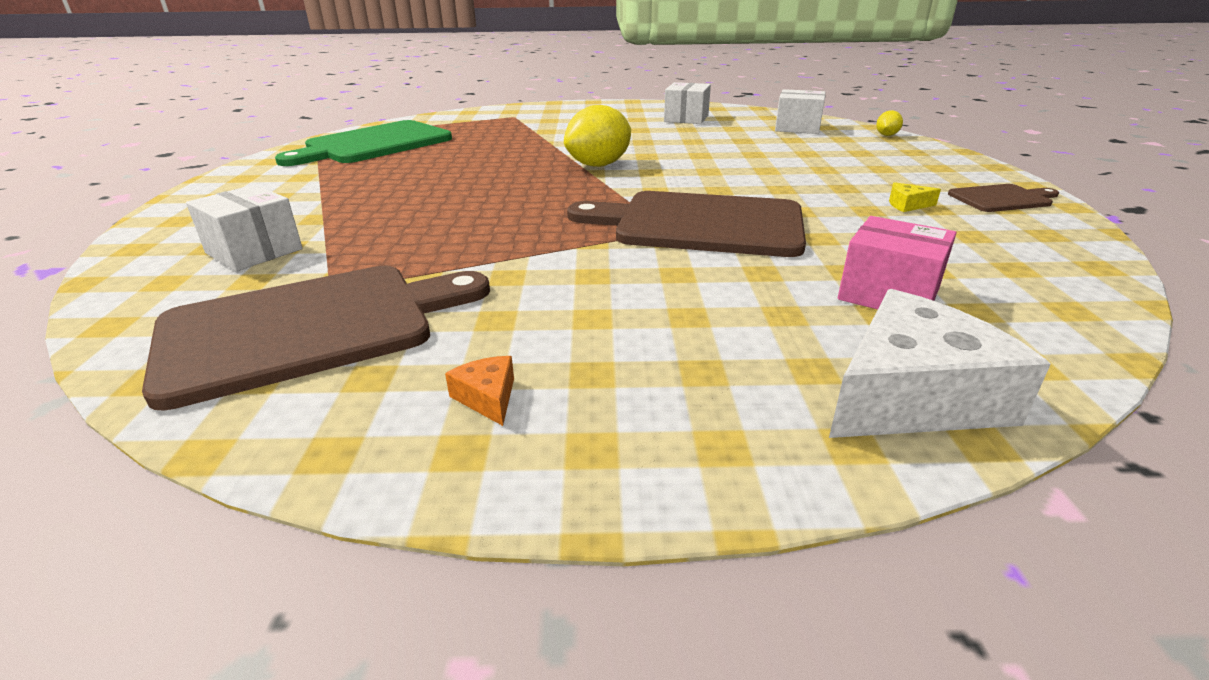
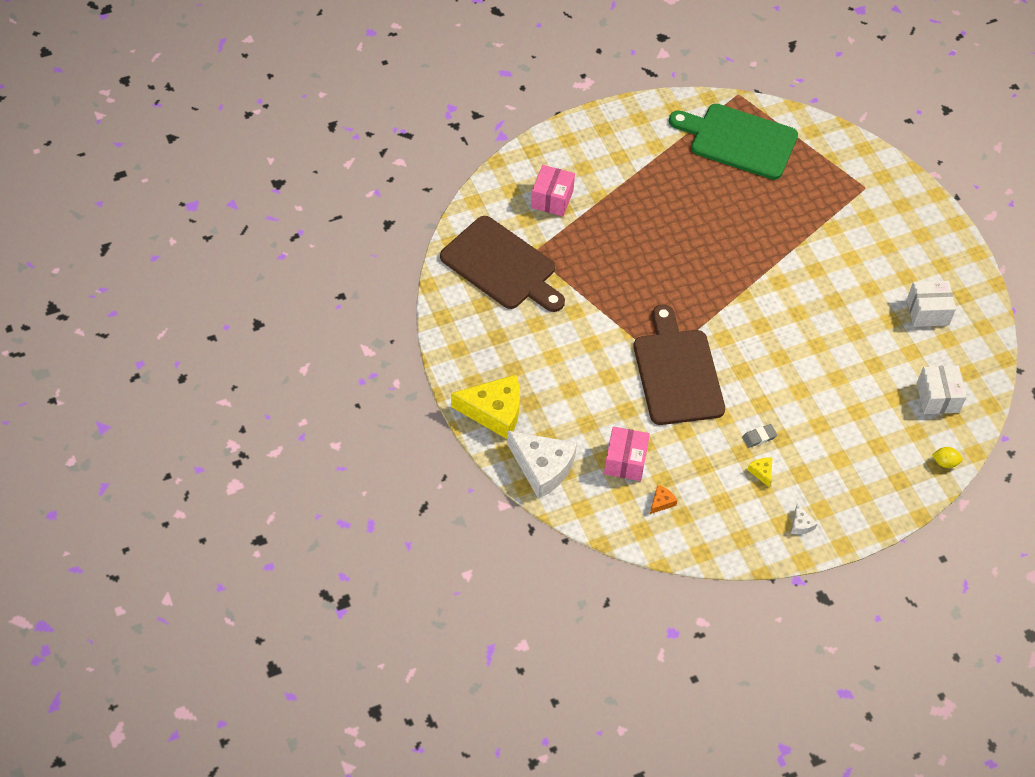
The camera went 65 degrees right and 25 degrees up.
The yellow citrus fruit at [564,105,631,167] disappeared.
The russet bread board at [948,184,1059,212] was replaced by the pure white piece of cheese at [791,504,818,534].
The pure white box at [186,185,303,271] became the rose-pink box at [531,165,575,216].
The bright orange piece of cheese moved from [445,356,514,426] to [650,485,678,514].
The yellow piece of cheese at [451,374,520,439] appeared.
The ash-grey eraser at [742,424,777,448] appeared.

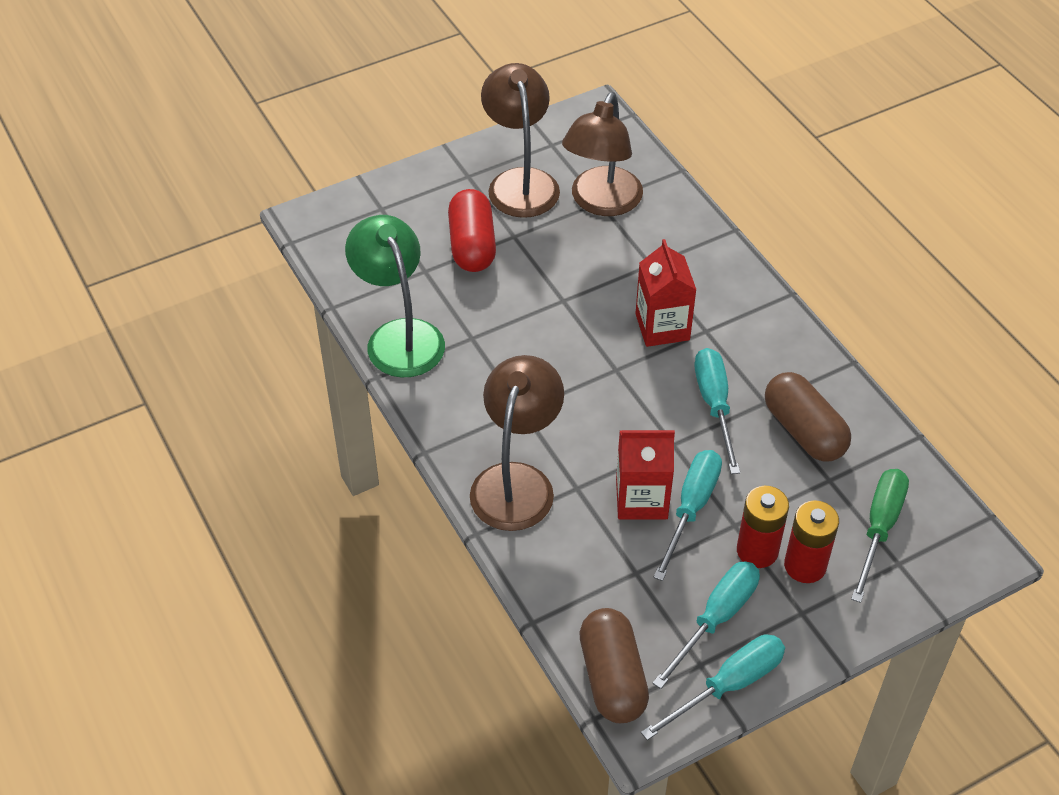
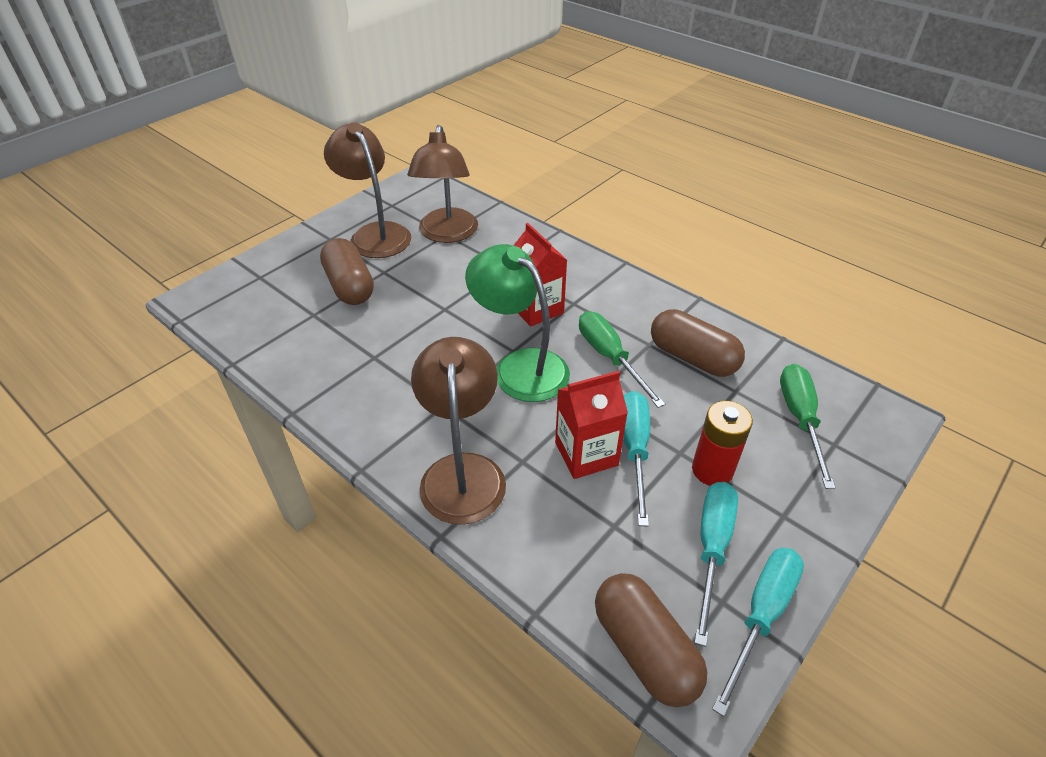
The camera went 20 degrees left and 5 degrees down.
The crimson pill at [448,189,496,272] became the russet pill at [320,238,374,305].
The emerald lamp moved from [345,215,445,377] to [465,244,570,402].
The turquoise screwdriver at [695,348,740,474] became the emerald screwdriver at [579,311,665,408].
The crimson power cell at [784,500,839,583] disappeared.

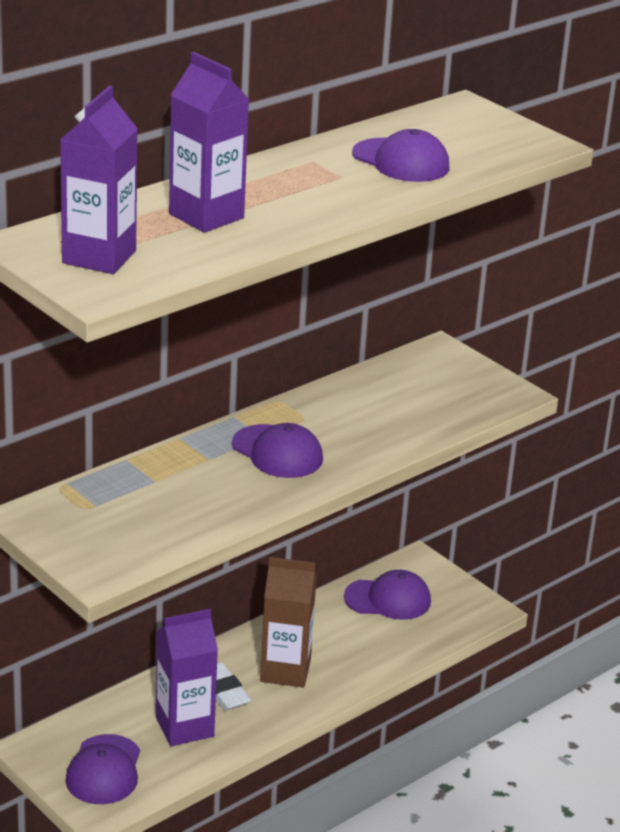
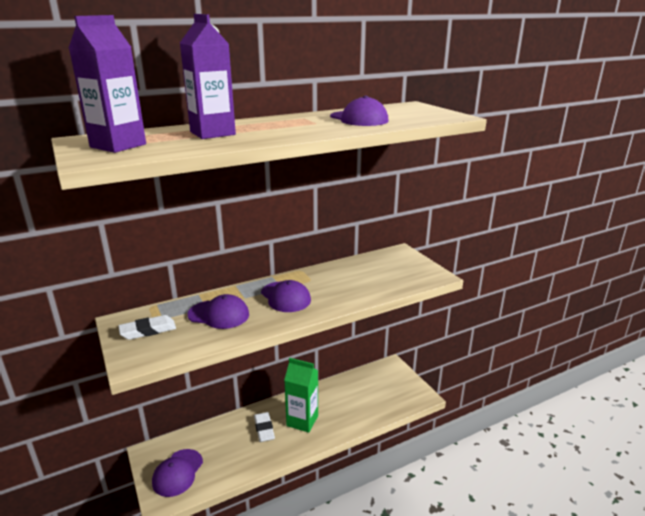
The camera went 15 degrees right and 5 degrees down.
The russet milk carton at [260,557,317,688] became the emerald milk carton at [284,358,318,433].
The purple baseball cap moved from [344,570,431,620] to [187,294,249,329].
The purple milk carton at [156,609,218,746] disappeared.
The pure white eraser at [119,315,176,340] appeared.

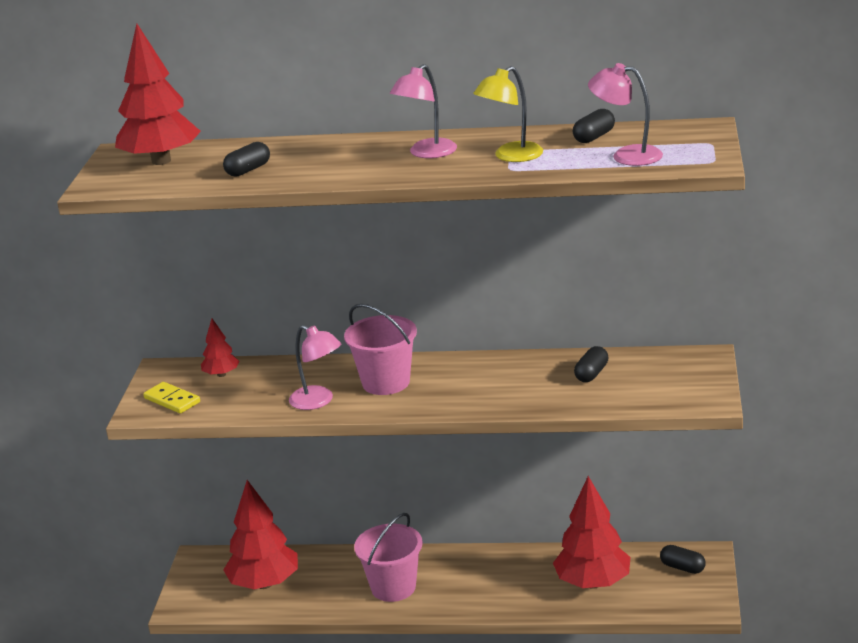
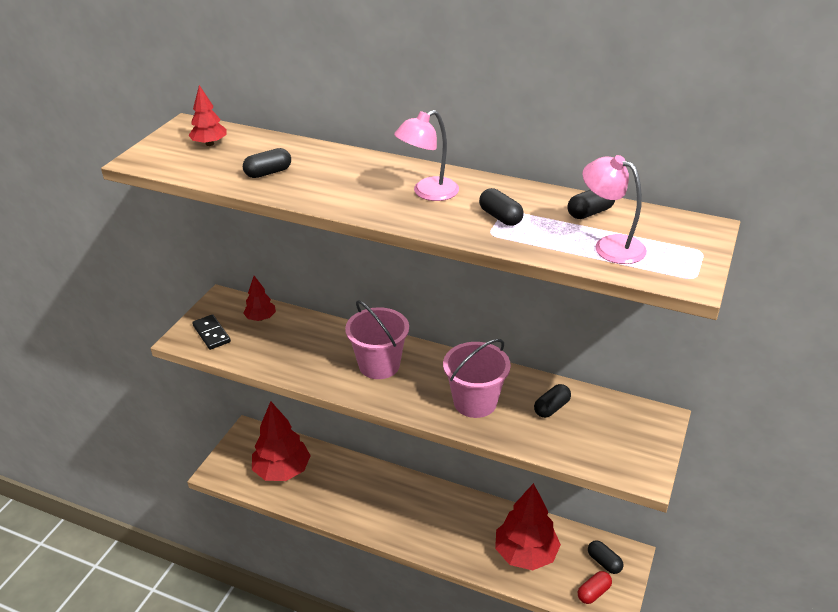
The camera went 15 degrees right and 10 degrees up.
The crimson fir tree at [115,24,201,165] changed to 0.49 times the size.
The yellow lamp at [473,66,543,162] was replaced by the black pill at [479,188,524,226].
The rose-pink lamp at [289,325,341,410] disappeared.
The yellow domino tile at [143,382,200,414] became the black domino tile at [192,314,231,350].
The rose-pink pail moved from [354,513,423,602] to [443,339,511,418].
The crimson pill at [578,571,612,604] appeared.

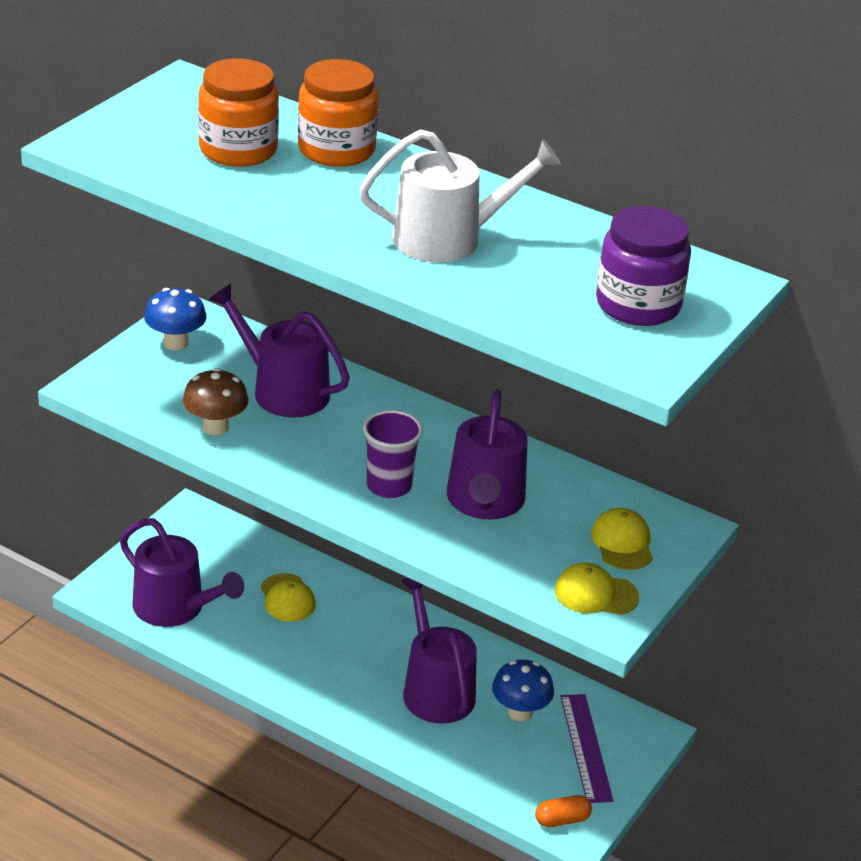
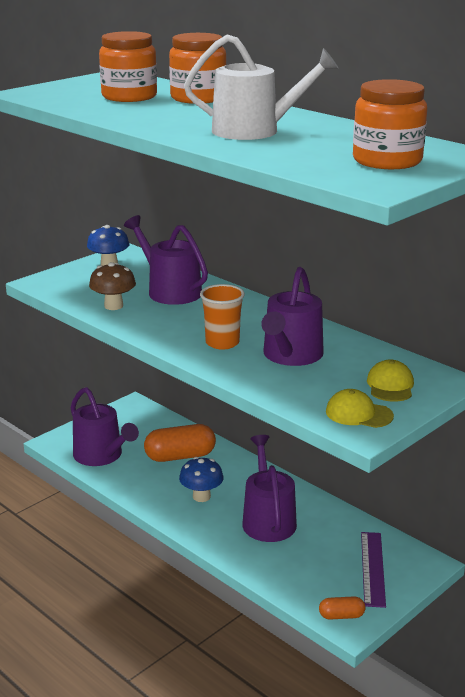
The camera went 15 degrees right and 10 degrees down.
The purple jar at [596,206,691,326] became the bright orange jar at [353,79,427,169].
The purple tumbler at [363,410,423,498] became the bright orange tumbler at [200,284,245,350].
The yellow baseball cap at [261,573,316,622] was replaced by the bright orange pill at [144,424,216,462].
The cobalt toadstool moved from [492,660,554,721] to [179,457,224,502].

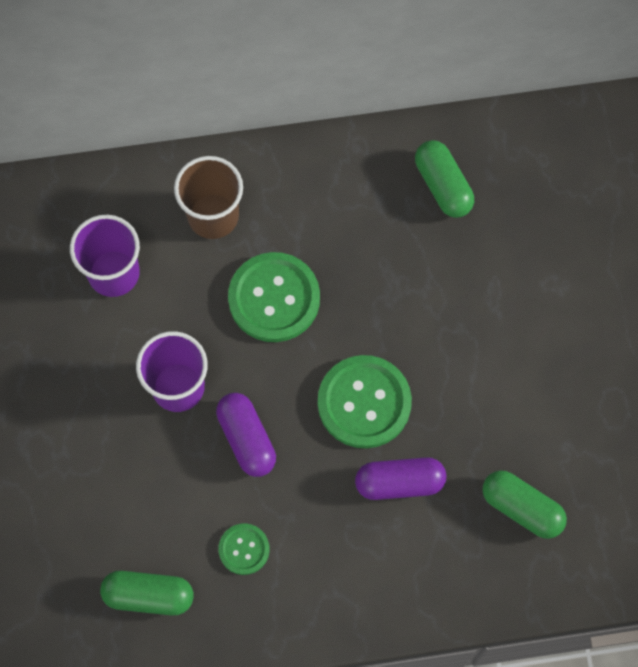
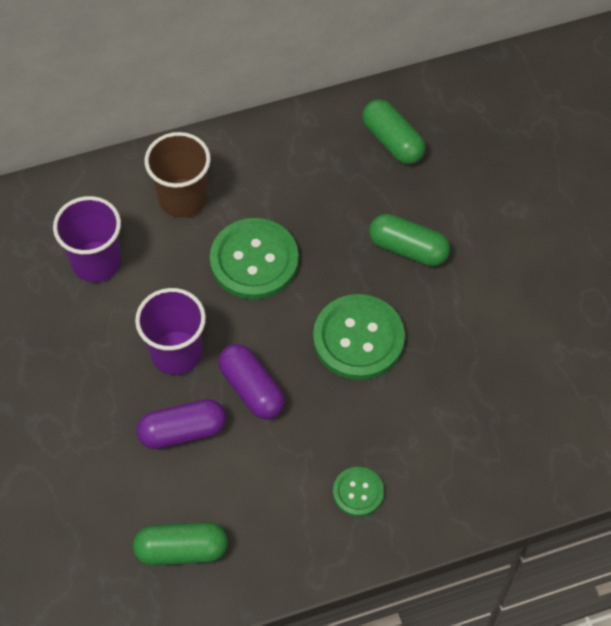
The camera went 10 degrees left and 10 degrees down.
The purple pill moved from [355,457,446,500] to [137,399,226,449].
The emerald pill moved from [482,470,567,539] to [369,214,450,266].
The emerald shirt button moved from [218,523,270,575] to [333,467,384,517].

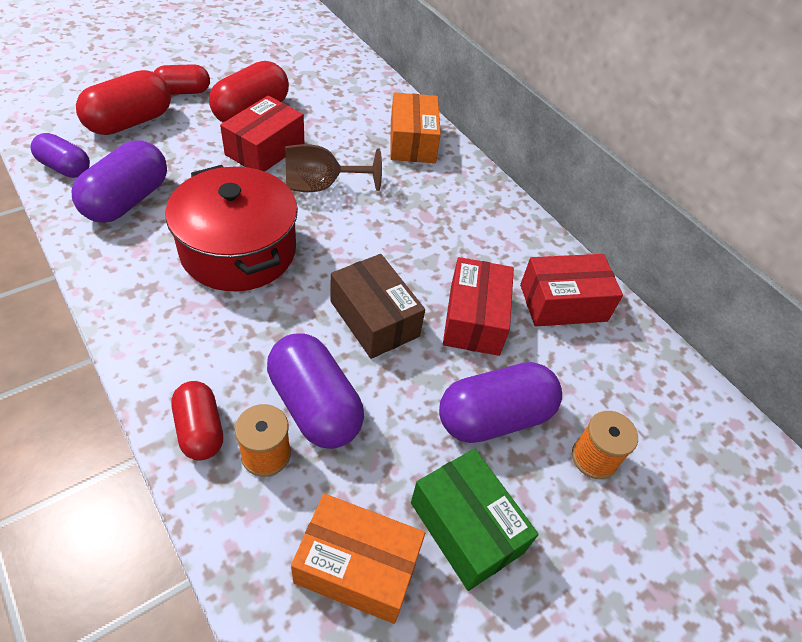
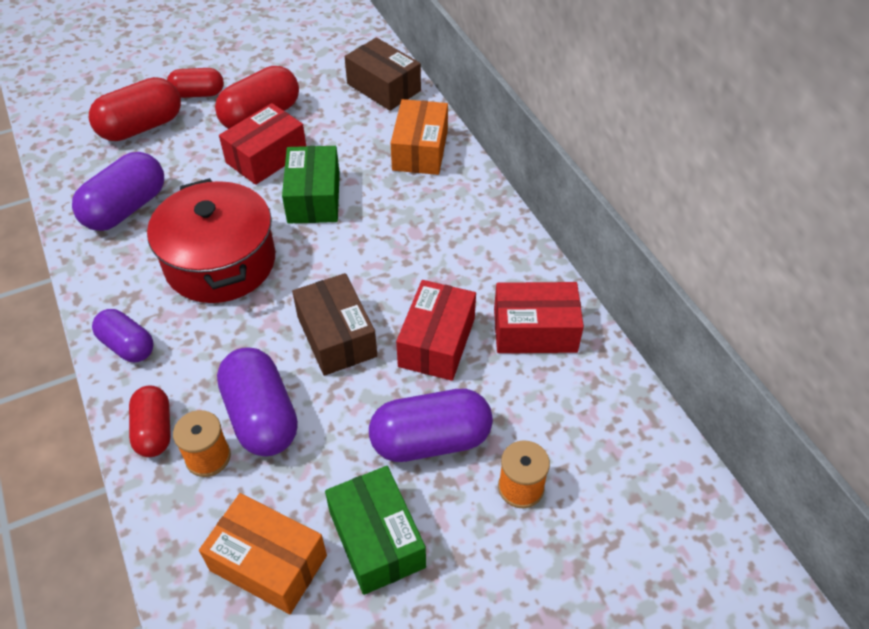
The camera went 15 degrees right and 0 degrees up.
The purple pill moved from [30,133,90,178] to [92,309,154,362].
The russet chalice at [285,144,382,192] was replaced by the emerald box at [282,146,340,224].
The russet box at [345,37,421,111] appeared.

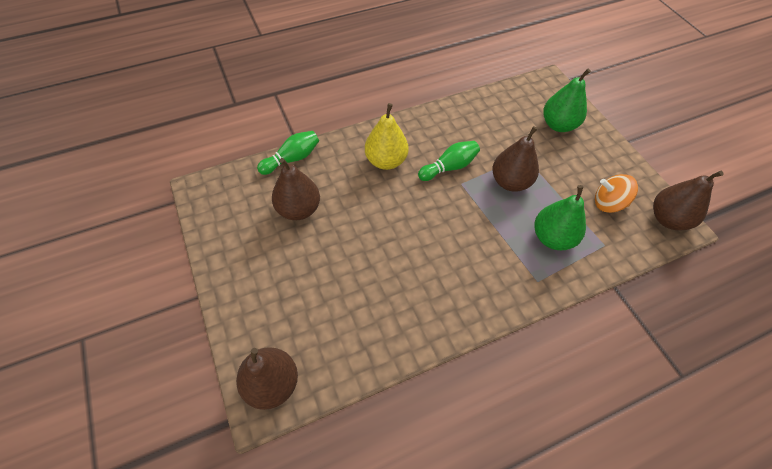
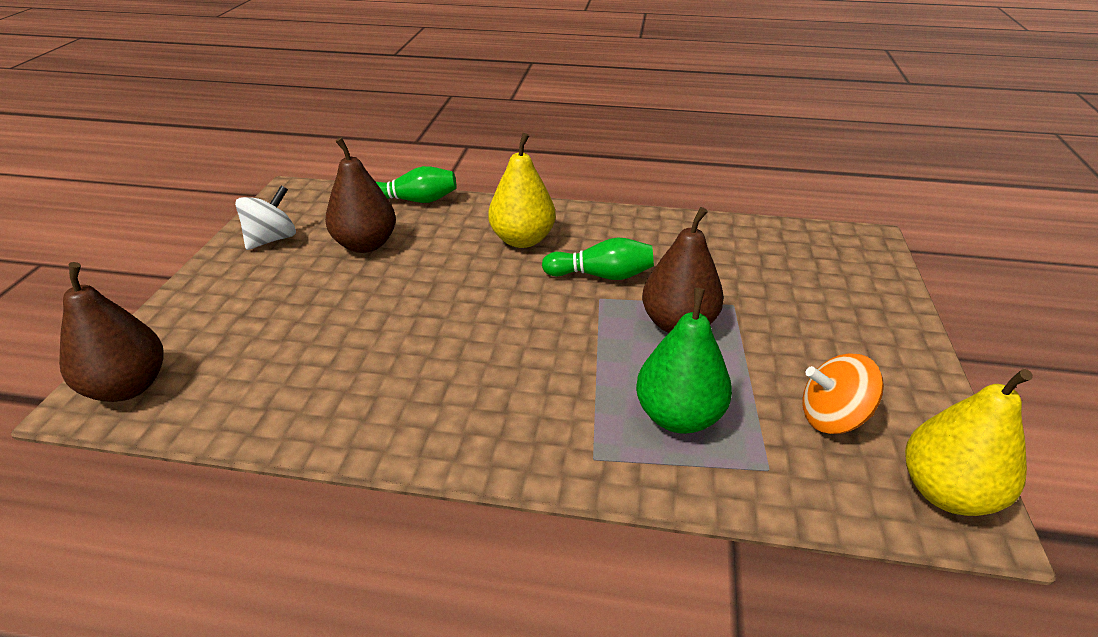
The camera went 35 degrees right and 20 degrees down.
The emerald toy pear at [543,69,591,132] disappeared.
The russet toy pear at [653,171,724,230] became the yellow toy pear at [905,369,1033,516].
The bright orange toy top at [595,174,638,213] turned 45 degrees counterclockwise.
The pure white toy top at [235,186,296,250] appeared.

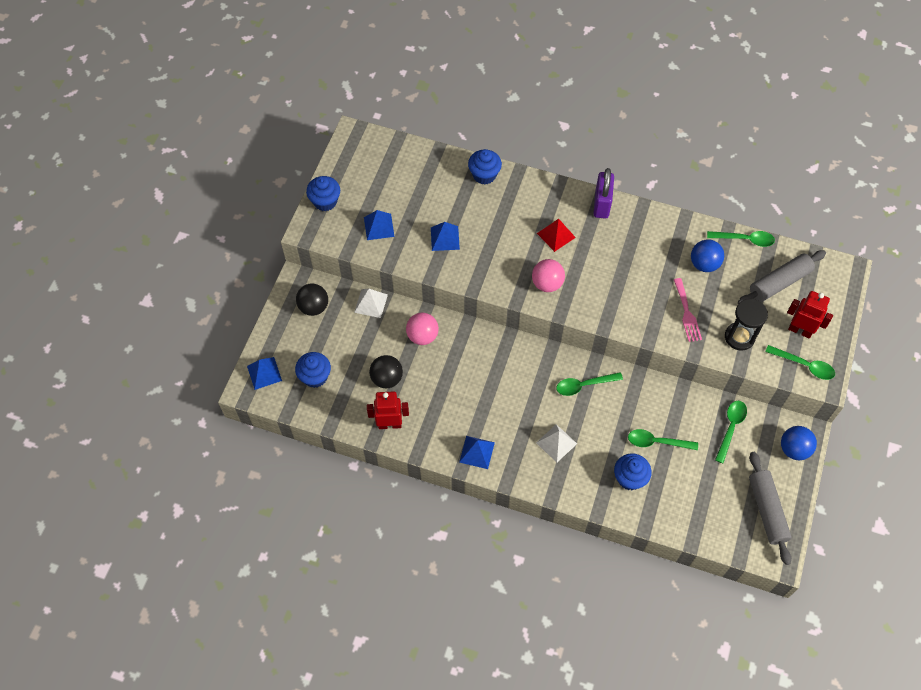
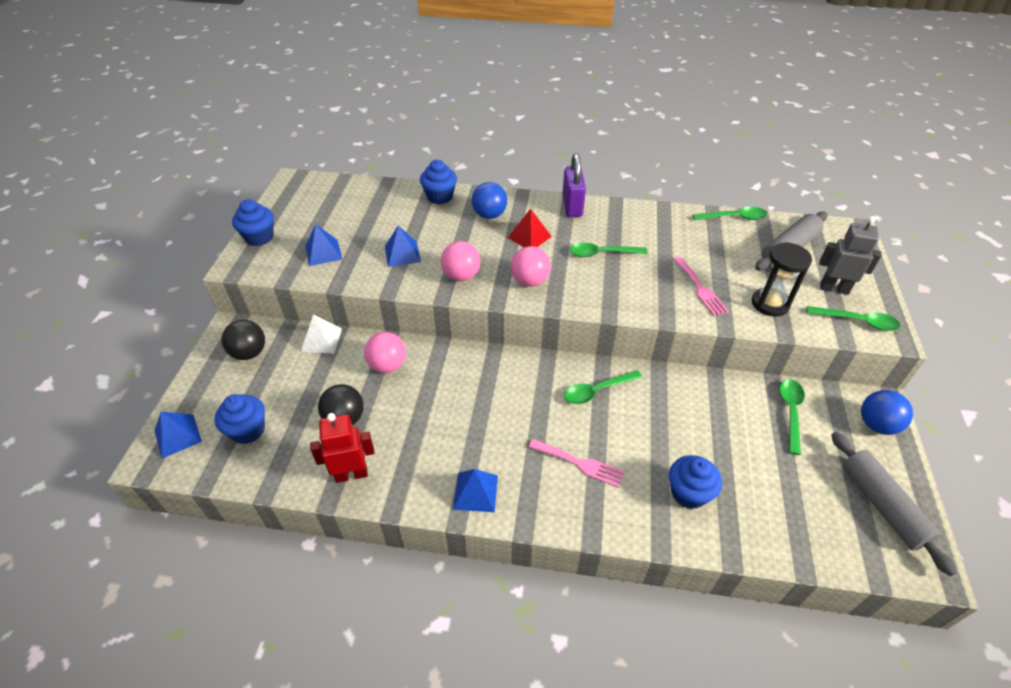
The camera went 10 degrees left and 15 degrees down.
The cobalt sphere moved from [691,239,724,272] to [472,182,507,219].
The crimson robot figure at [787,291,833,338] became the ash-grey robot figure at [819,216,882,295].
The pure white pyramid shape at [536,424,577,462] was replaced by the rose-pink table fork at [529,439,625,488].
The emerald teaspoon moved from [628,429,698,450] to [570,242,648,257].
The rose-pink sphere at [441,241,480,281] appeared.

